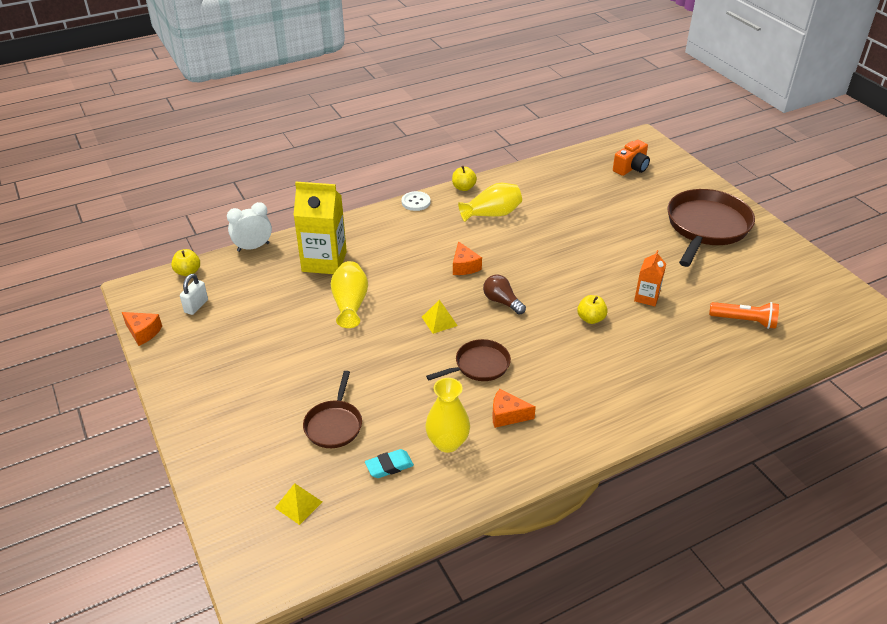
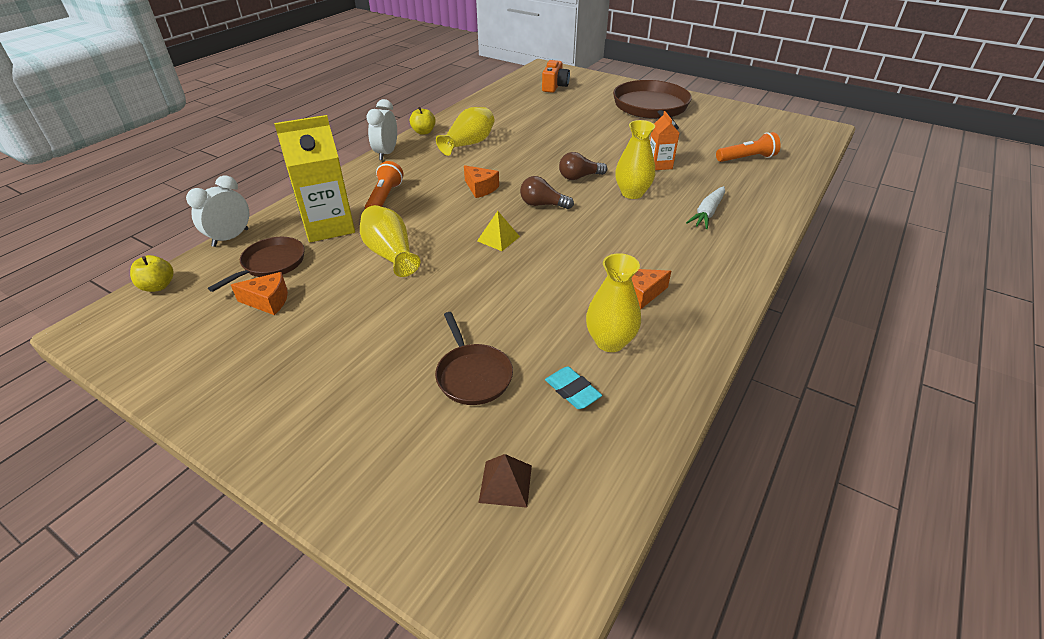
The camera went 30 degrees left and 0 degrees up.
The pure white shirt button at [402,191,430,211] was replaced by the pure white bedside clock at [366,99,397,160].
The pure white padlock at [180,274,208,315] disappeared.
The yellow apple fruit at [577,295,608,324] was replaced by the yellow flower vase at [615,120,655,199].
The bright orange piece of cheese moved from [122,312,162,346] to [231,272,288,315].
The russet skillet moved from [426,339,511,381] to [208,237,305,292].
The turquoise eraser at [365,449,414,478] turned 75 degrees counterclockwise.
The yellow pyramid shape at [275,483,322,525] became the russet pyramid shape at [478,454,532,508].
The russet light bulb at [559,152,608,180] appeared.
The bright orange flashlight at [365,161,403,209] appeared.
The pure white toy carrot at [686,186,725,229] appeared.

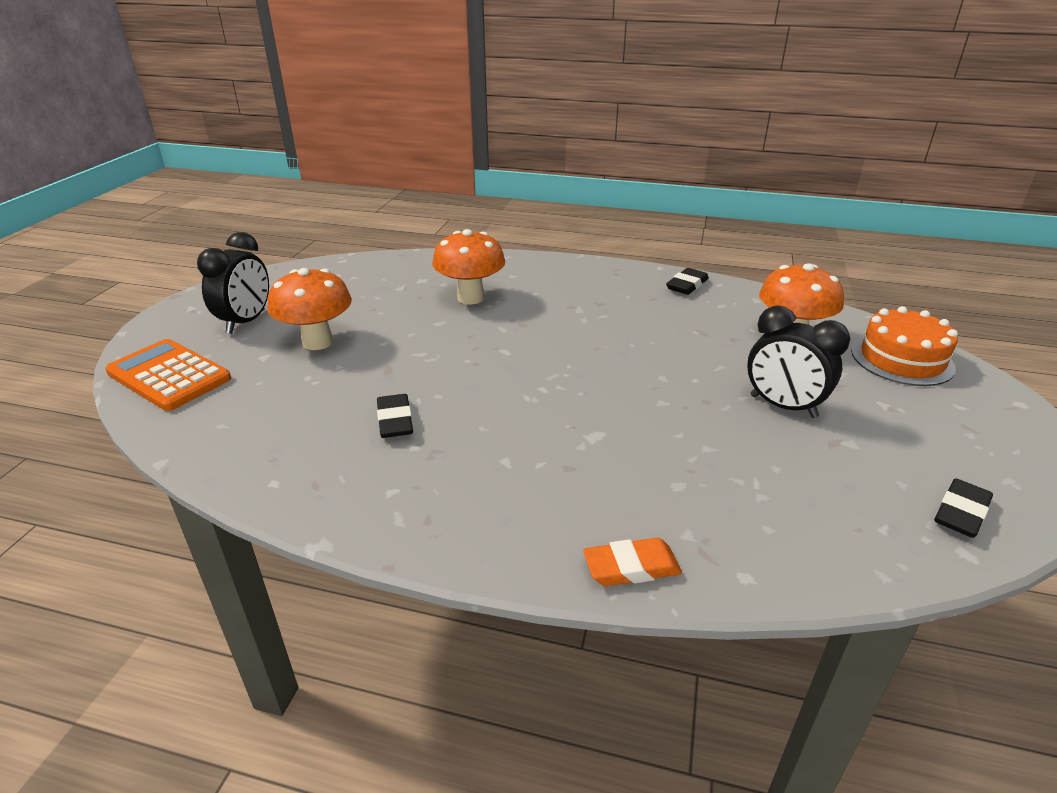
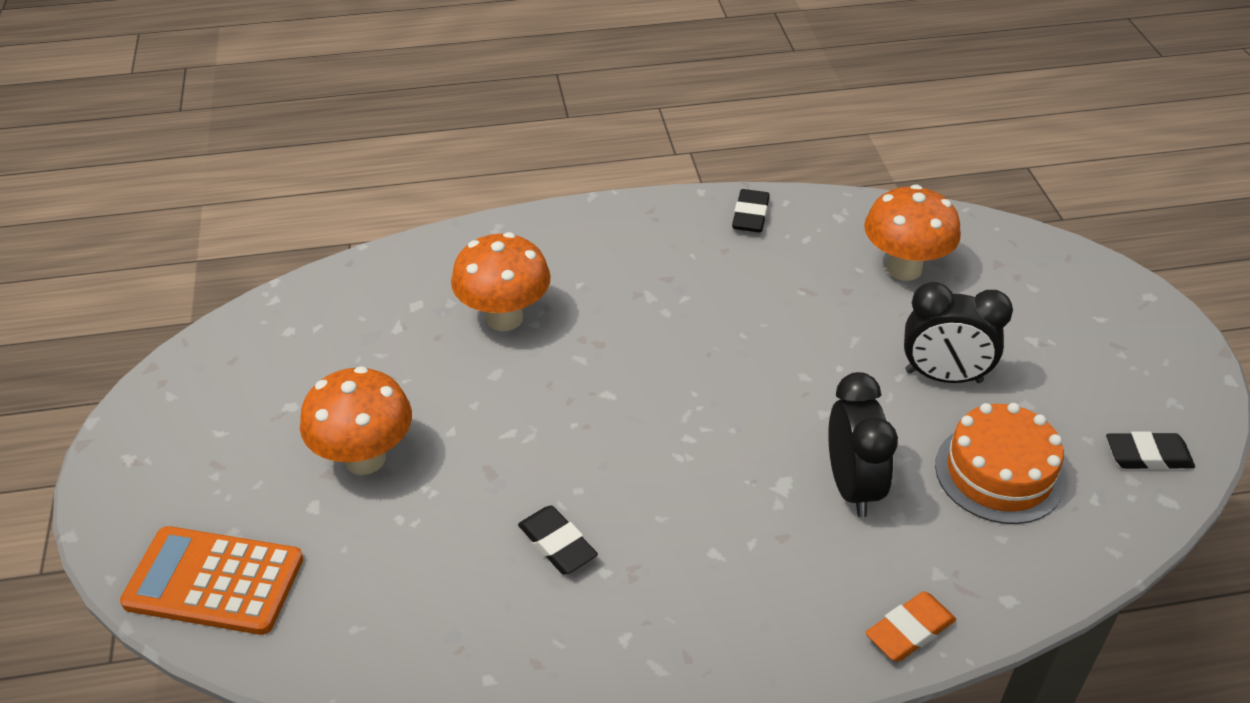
The camera went 25 degrees left and 10 degrees up.
The black bedside clock moved from [197,232,269,334] to [828,372,898,517].
The bright orange gateau moved from [851,306,958,386] to [935,403,1065,524].
The black eraser at [934,478,993,538] turned 75 degrees clockwise.

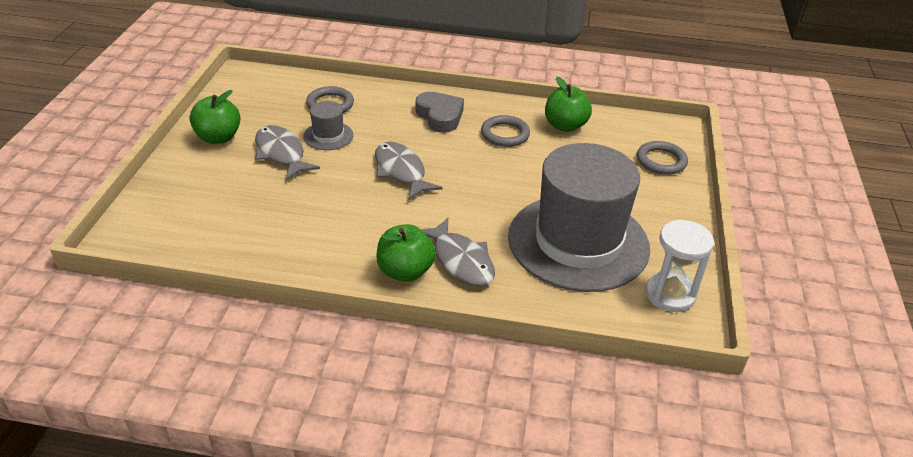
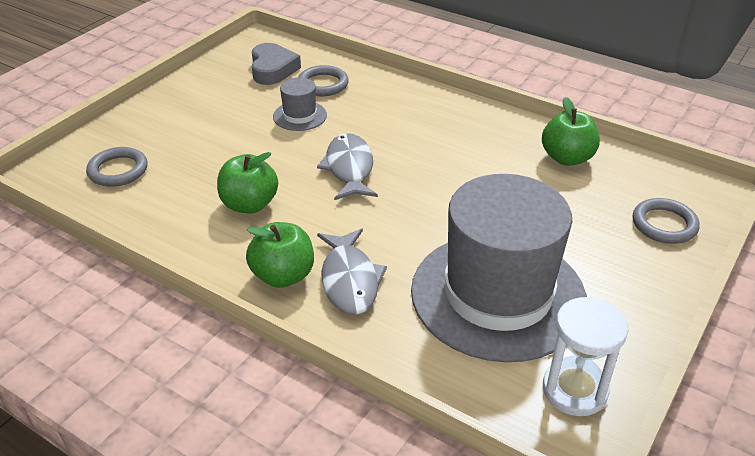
The camera went 25 degrees right and 0 degrees up.
The emerald apple fruit moved from [190,90,241,144] to [217,152,278,214].
The ash-grey heart moved from [416,92,464,133] to [252,43,301,85].
The ash-grey torus moved from [481,115,530,147] to [86,147,147,187].
The ash-grey toy fish at [255,125,320,180] disappeared.

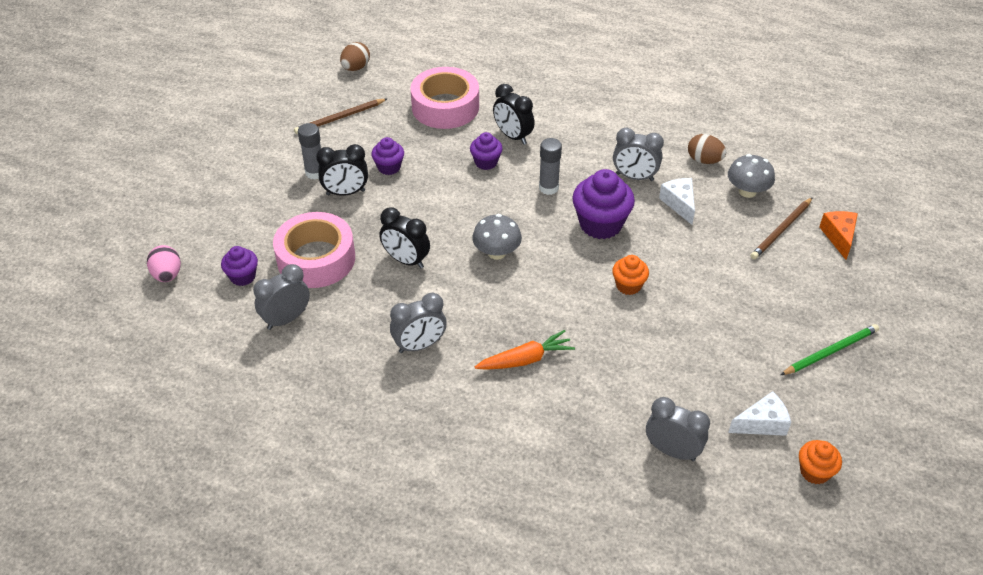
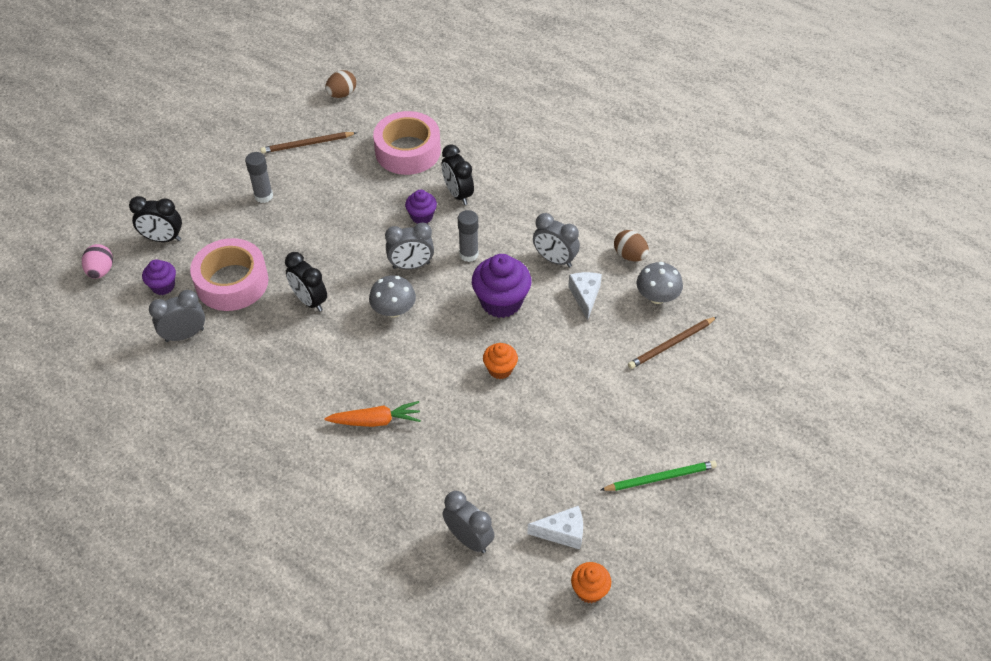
The camera went 15 degrees right and 5 degrees up.
The purple cupcake at [371,137,404,175] disappeared.
The black bedside clock moved from [316,144,368,196] to [129,196,182,242].
The bright orange piece of cheese at [819,211,858,260] disappeared.
The ash-grey bedside clock moved from [390,293,447,353] to [385,222,434,269].

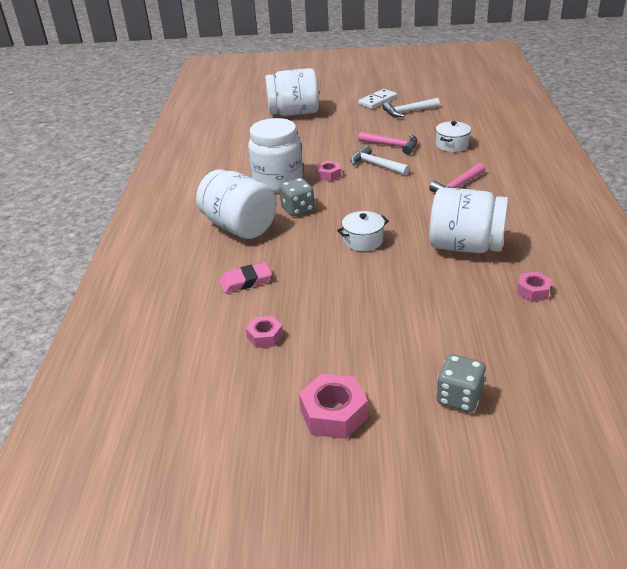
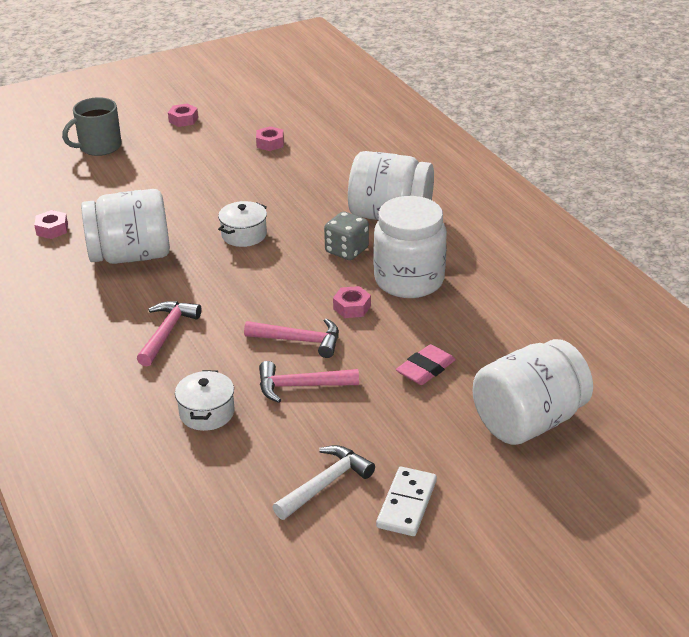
The camera went 150 degrees right and 0 degrees up.
The pure white hammer at [350,145,410,175] became the rose-pink hammer at [244,318,339,358].
The rose-pink eraser moved from [219,262,272,293] to [396,344,456,385].
The ash-grey dice at [436,354,486,412] was replaced by the ash-grey mug at [62,97,122,156].
The rose-pink hex nut at [299,374,368,439] changed to 0.60 times the size.

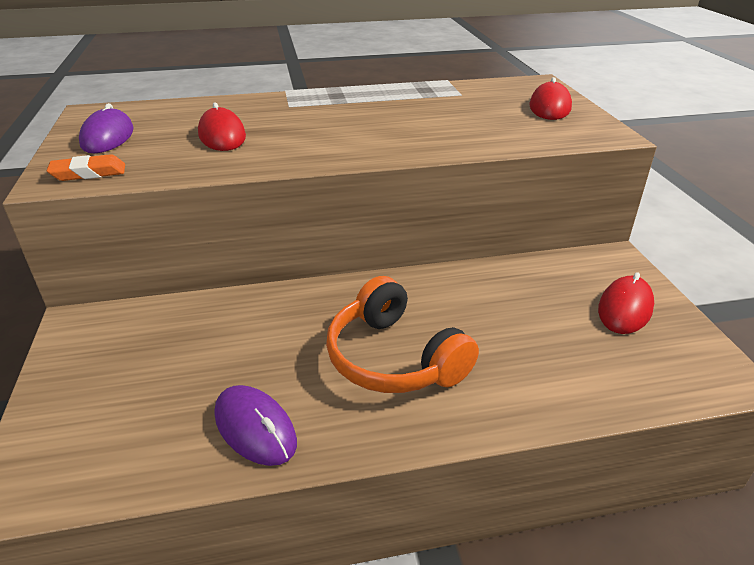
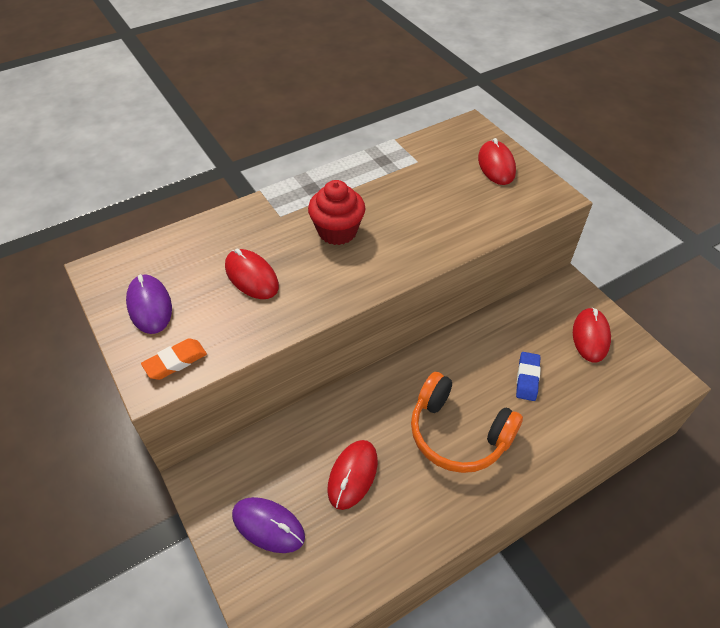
The camera went 20 degrees left and 15 degrees up.
The purple mouse moved from [215,385,297,466] to [232,497,305,553].
The crimson cupcake at [308,180,366,245] appeared.
The cobalt eraser at [516,352,541,401] appeared.
The crimson mouse at [327,440,378,510] appeared.

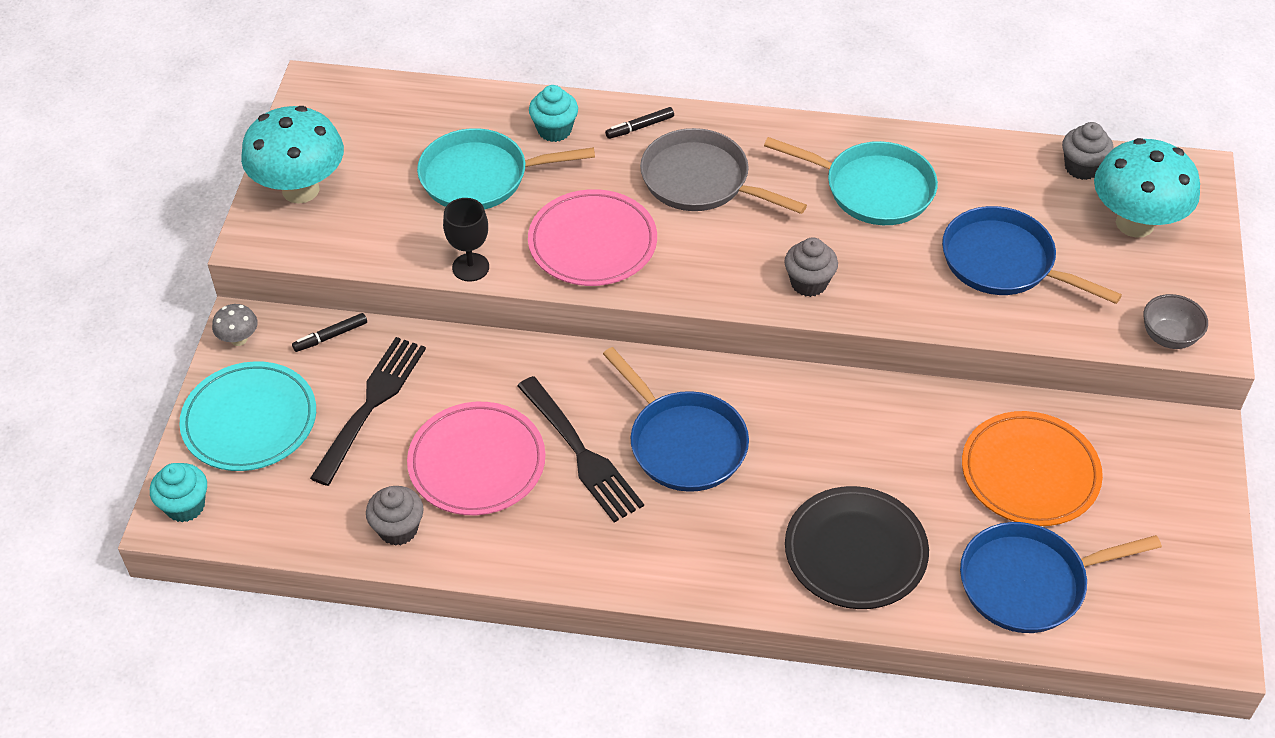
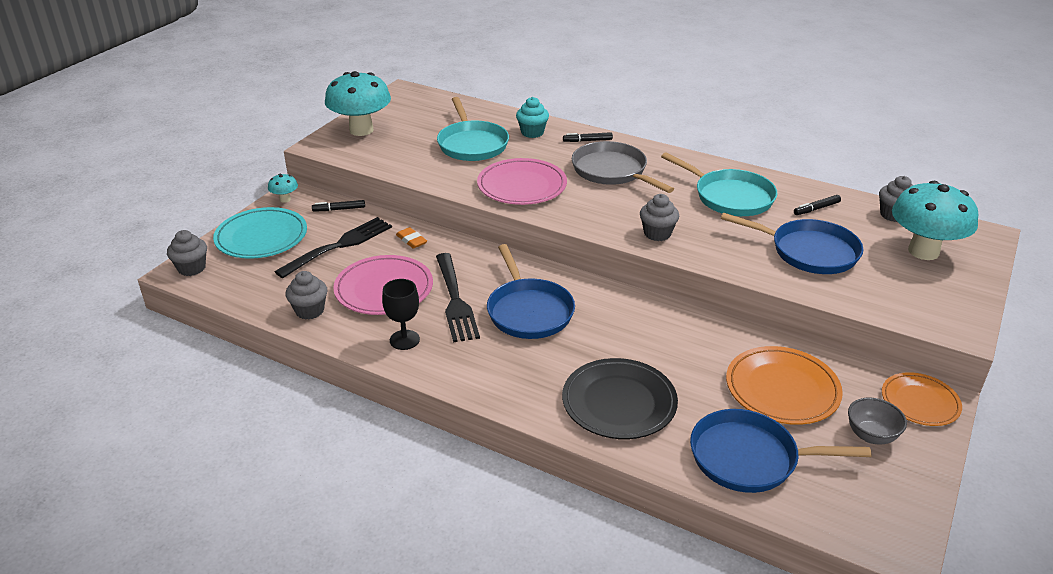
The camera went 20 degrees right and 15 degrees down.
The turquoise skillet at [417,128,595,210] turned 120 degrees counterclockwise.
The black chalice moved from [443,198,489,282] to [382,279,420,350].
The cobalt skillet at [942,206,1122,304] turned 150 degrees clockwise.
The ash-grey bowl moved from [1143,294,1208,349] to [848,398,907,444].
The ash-grey toadstool at [212,304,258,346] became the turquoise toadstool at [268,174,298,203].
The turquoise cupcake at [150,463,207,522] became the ash-grey cupcake at [167,230,207,276].
The black marker at [794,195,841,215] appeared.
The bright orange eraser at [396,227,427,249] appeared.
The bright orange flat dish at [882,372,962,426] appeared.

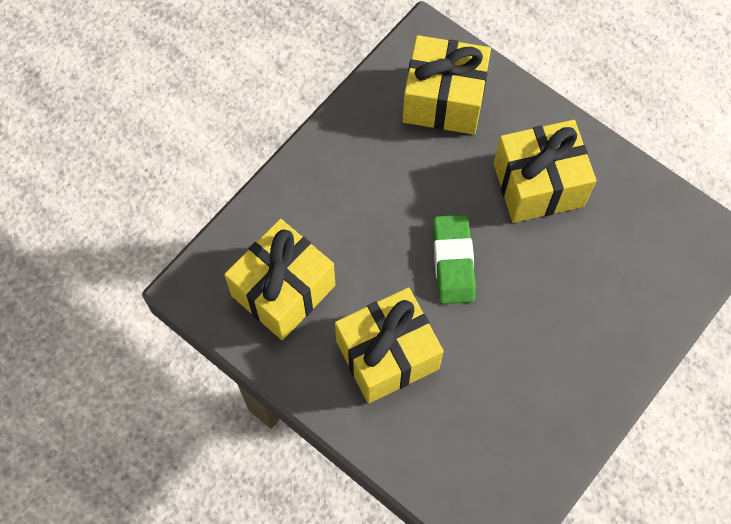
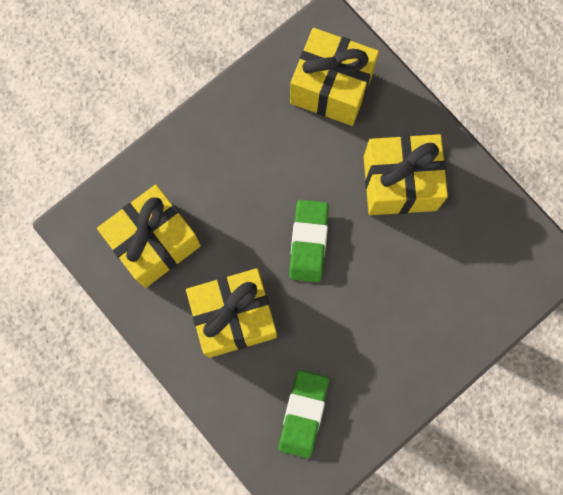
The camera went 10 degrees right and 10 degrees up.
The emerald eraser at [279,370,329,458] appeared.

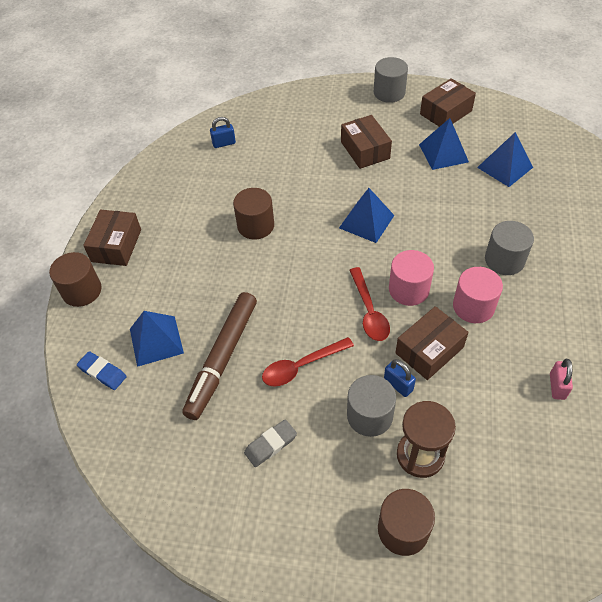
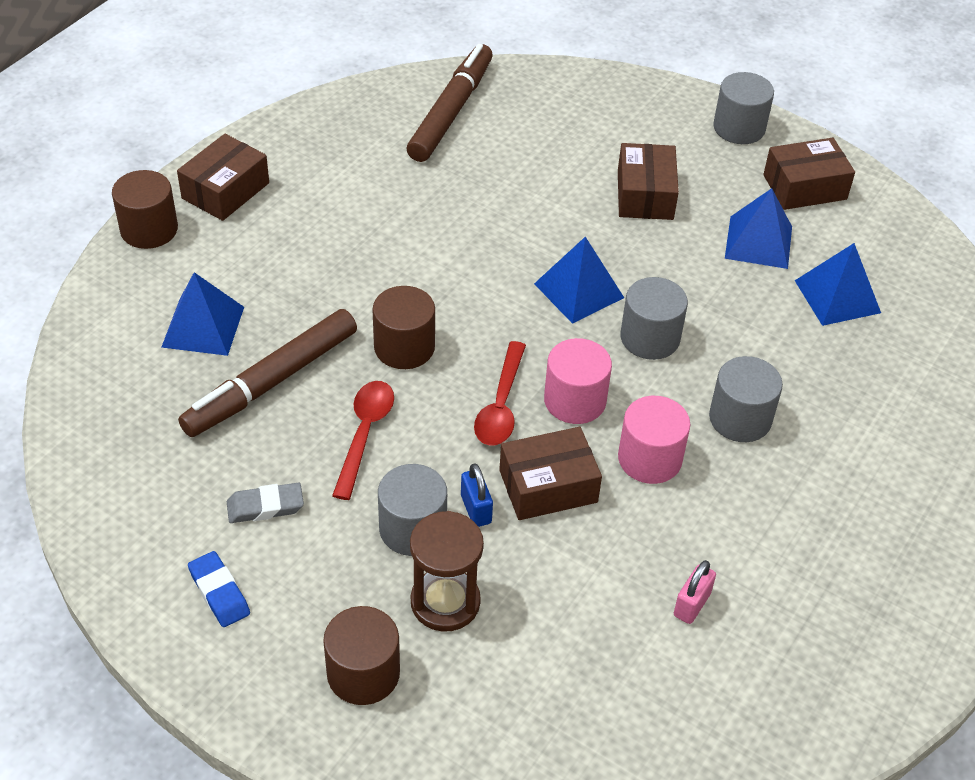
The camera went 20 degrees right and 5 degrees down.
The cobalt padlock at [210,117,236,148] was replaced by the russet marker at [407,44,493,162].
The russet cylinder moved from [233,188,274,239] to [373,286,435,369].
The crimson teaspoon at [262,337,354,386] turned 105 degrees clockwise.
The cobalt eraser moved from [77,351,127,390] to [188,551,250,627].
The ash-grey cylinder at [621,277,688,360] appeared.

